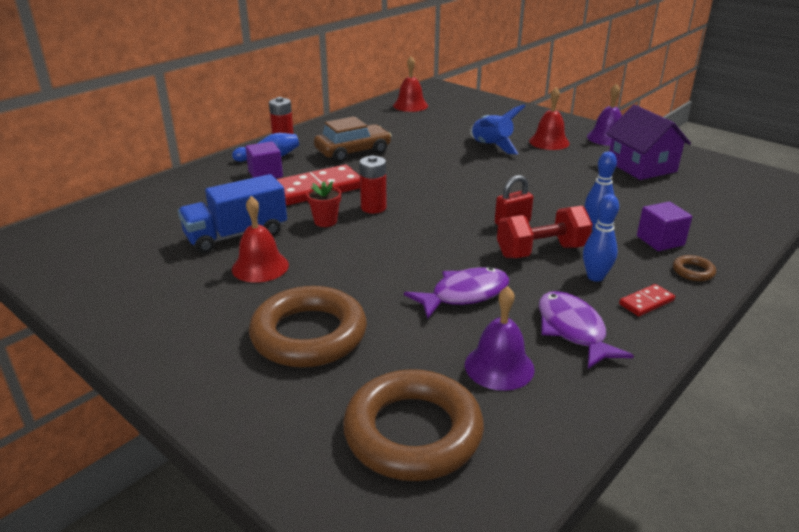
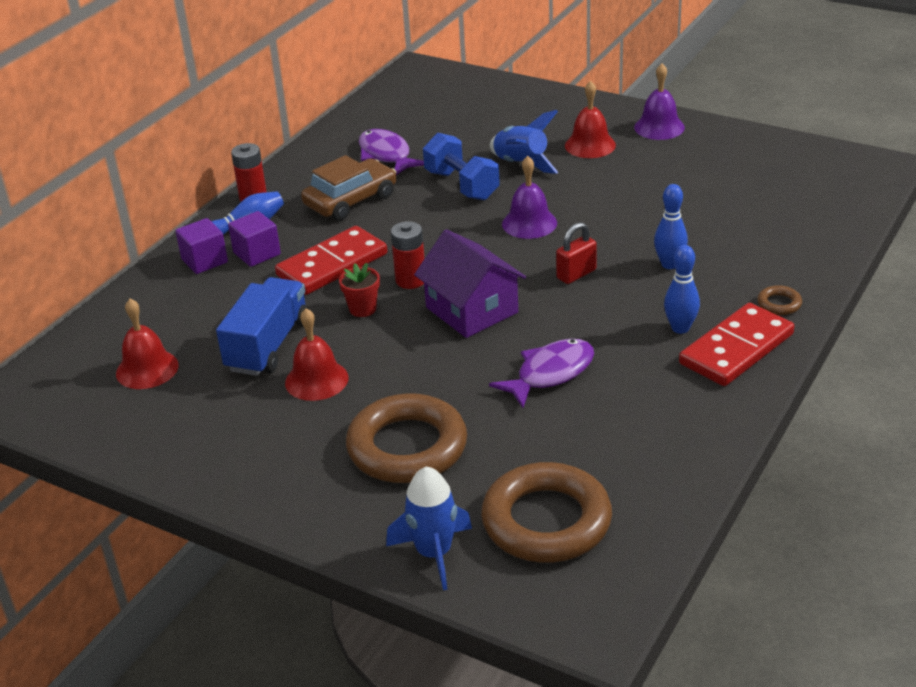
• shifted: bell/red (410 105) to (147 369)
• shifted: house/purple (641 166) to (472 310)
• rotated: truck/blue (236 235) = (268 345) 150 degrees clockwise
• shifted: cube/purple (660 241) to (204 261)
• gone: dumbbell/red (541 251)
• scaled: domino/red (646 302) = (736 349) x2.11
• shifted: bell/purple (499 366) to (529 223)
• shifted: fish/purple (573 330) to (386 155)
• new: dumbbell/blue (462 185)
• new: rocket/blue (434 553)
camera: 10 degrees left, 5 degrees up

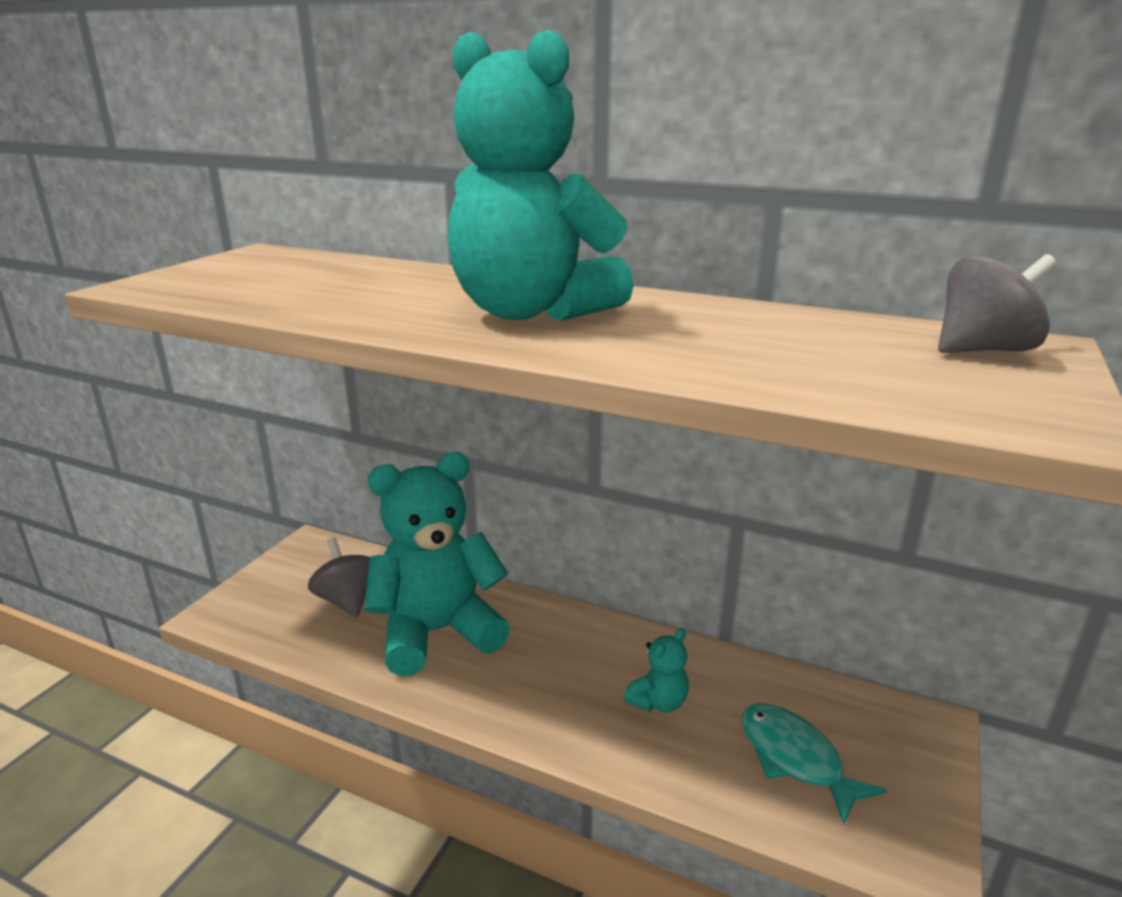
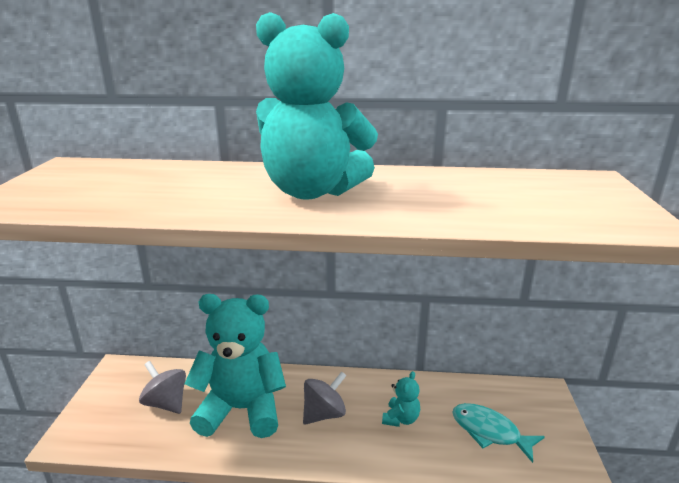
• shifted: spinning top/grey (983 350) to (324 414)
• rotated: teddy bear/turquoise (437 632) = (242 409) 45 degrees clockwise
camera: 20 degrees left, 0 degrees up

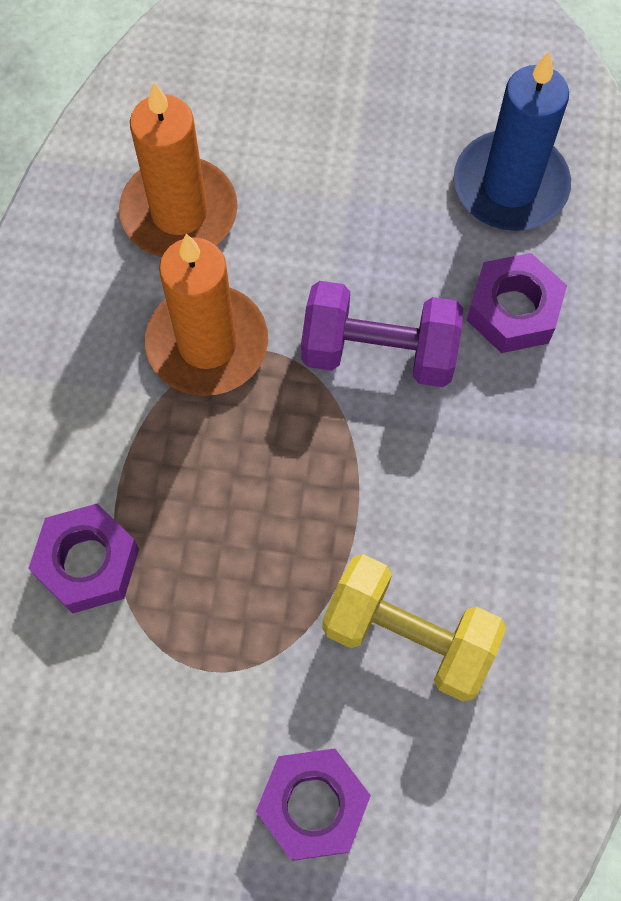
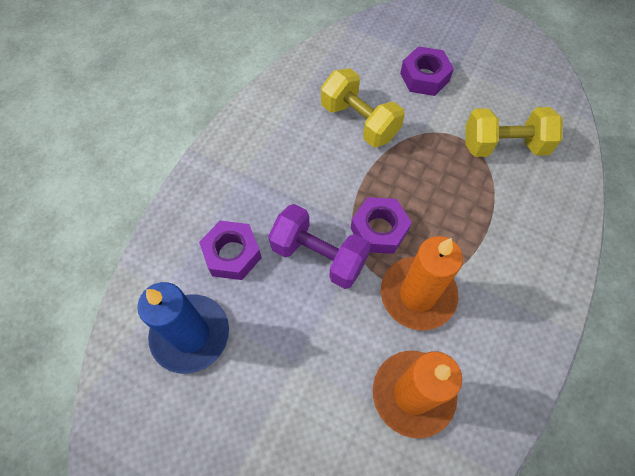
• shifted: nut/purple (88 563) to (379 229)
• new: dumbbell/yellow (504 146)
camera: 160 degrees left, 5 degrees down

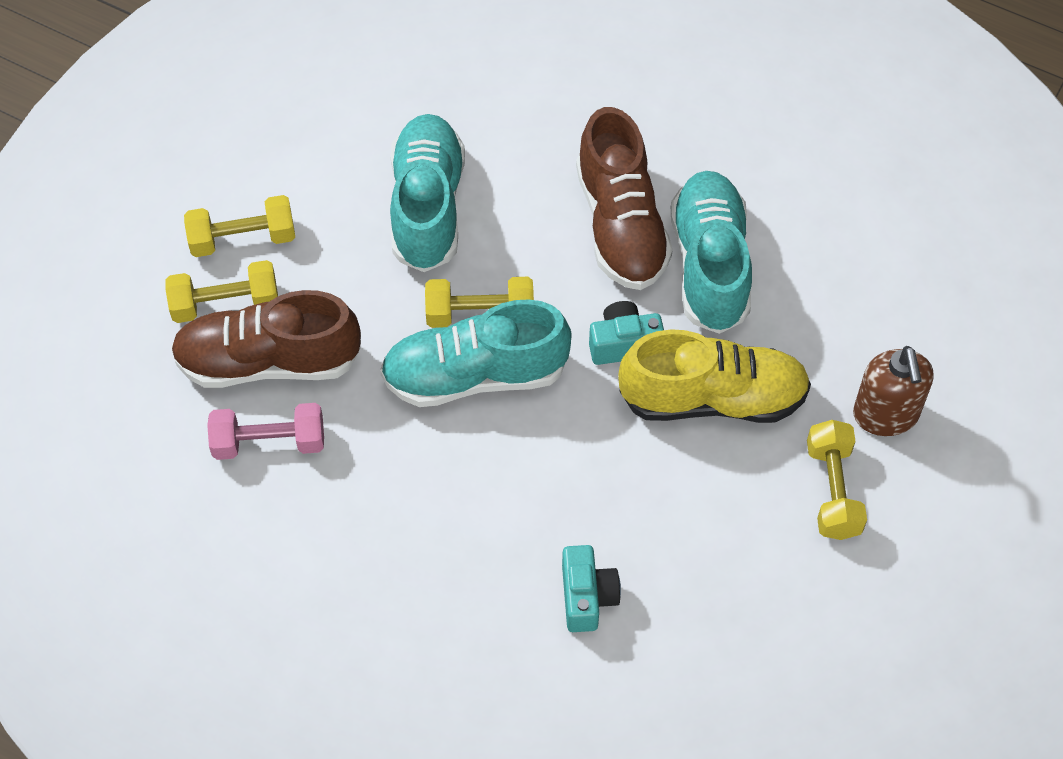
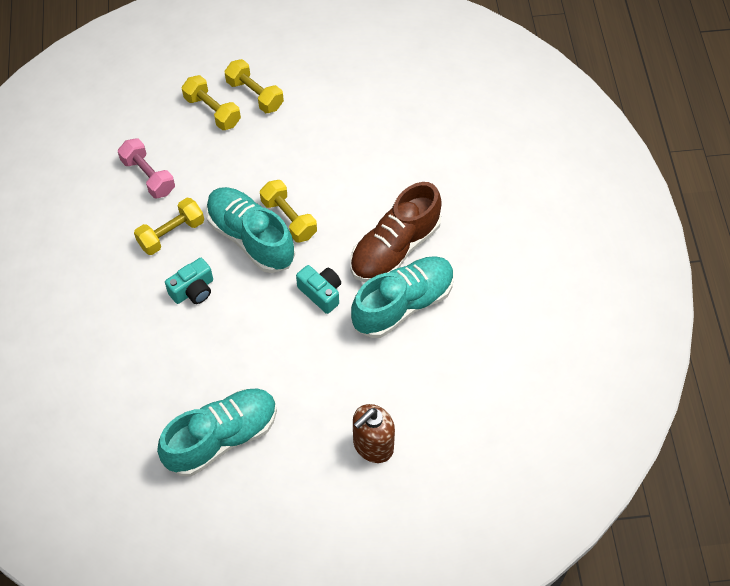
• shifted: shoe/turquoise (427 207) to (222 438)
• gone: shoe/brown (269 361)
• gone: shoe/yellow (712 398)
• shifted: dumbbell/yellow (833 490) to (171 234)
• shifted: camera/turquoise (587 597) to (193 290)
camera: 55 degrees right, 0 degrees up

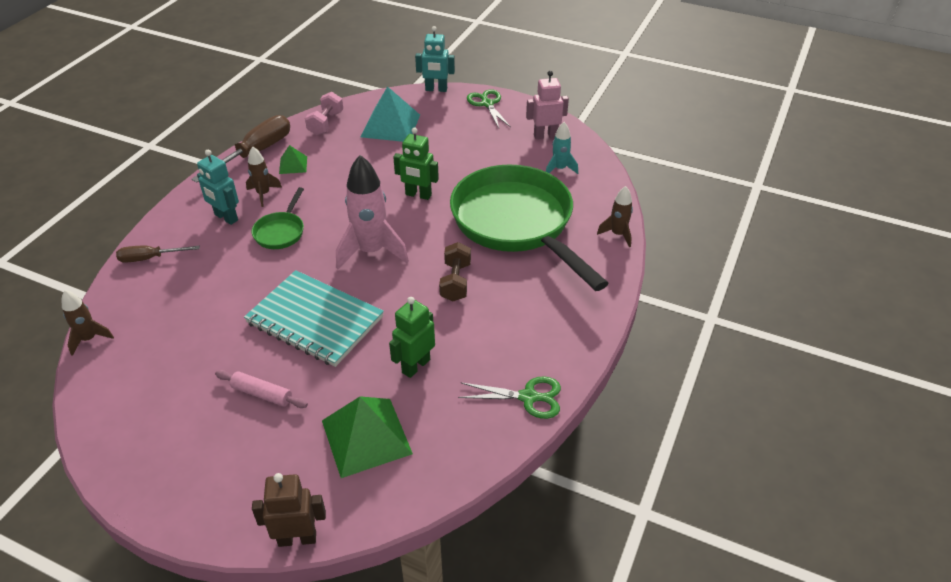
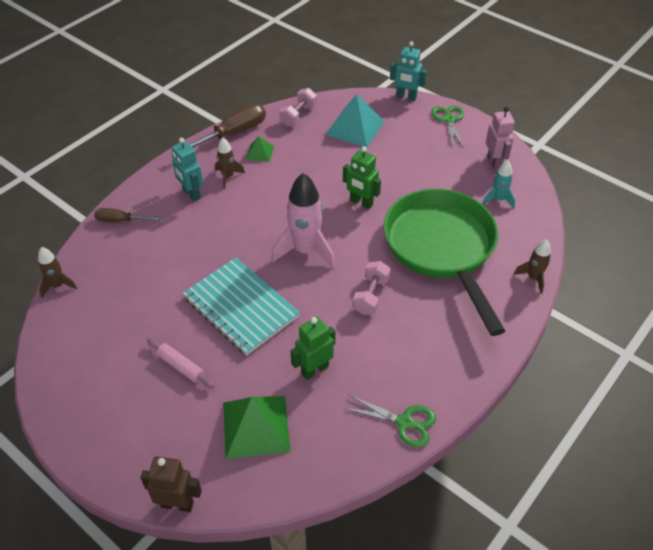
• rotated: robot/pink (545 135) = (494 162) 75 degrees clockwise
• gone: pan/green (281 232)
• repainted: dumbbell/brown (455 282) to dumbbell/pink (371 296)
camera: 15 degrees right, 5 degrees up

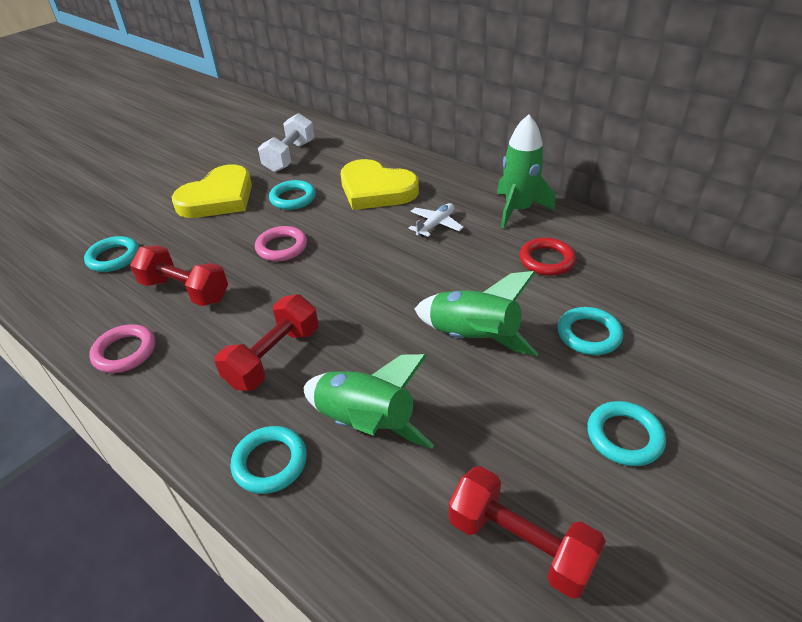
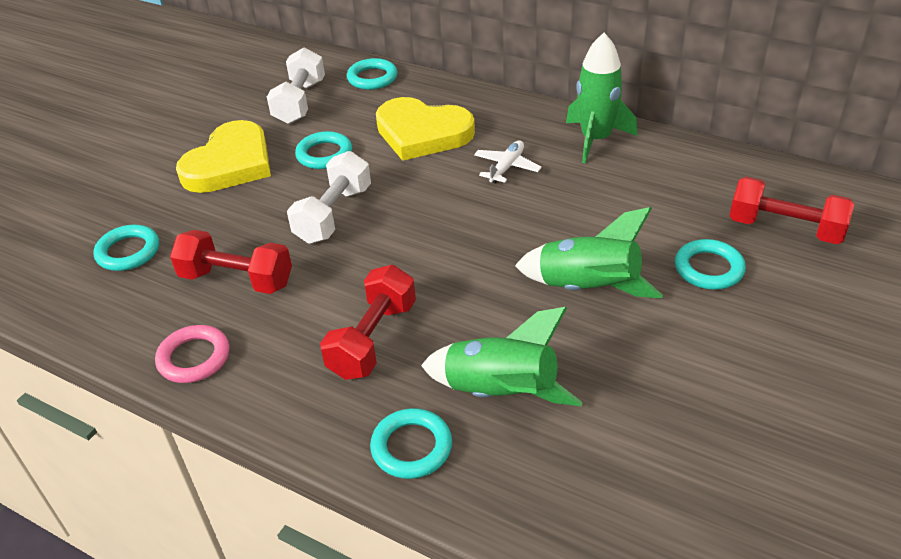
• swapped: ring/pink (282 247) to dumbbell/white (333 215)
• gone: ring/red (546 260)
• shifted: ring/turquoise (624 436) to (372 78)
• shifted: dumbbell/red (520 544) to (785 229)
camera: 10 degrees left, 0 degrees up

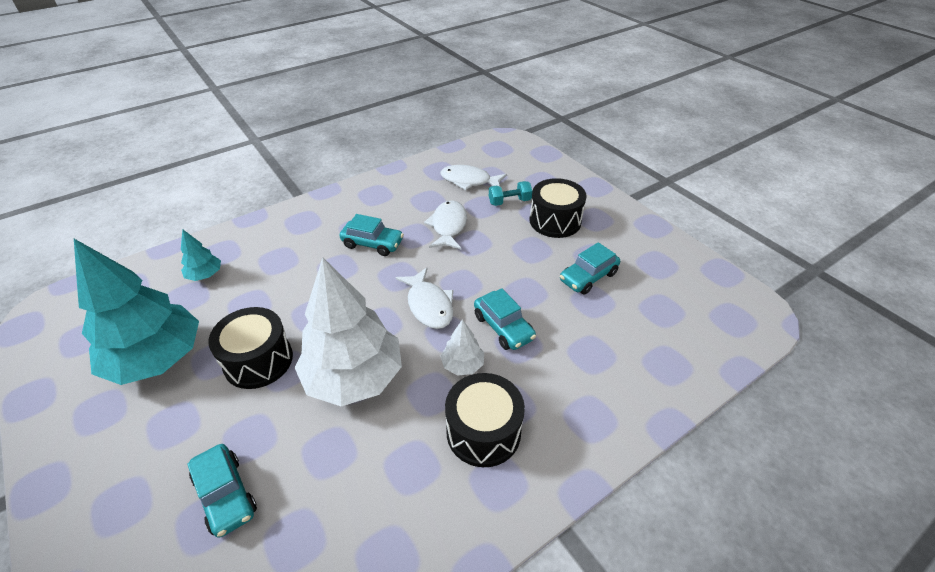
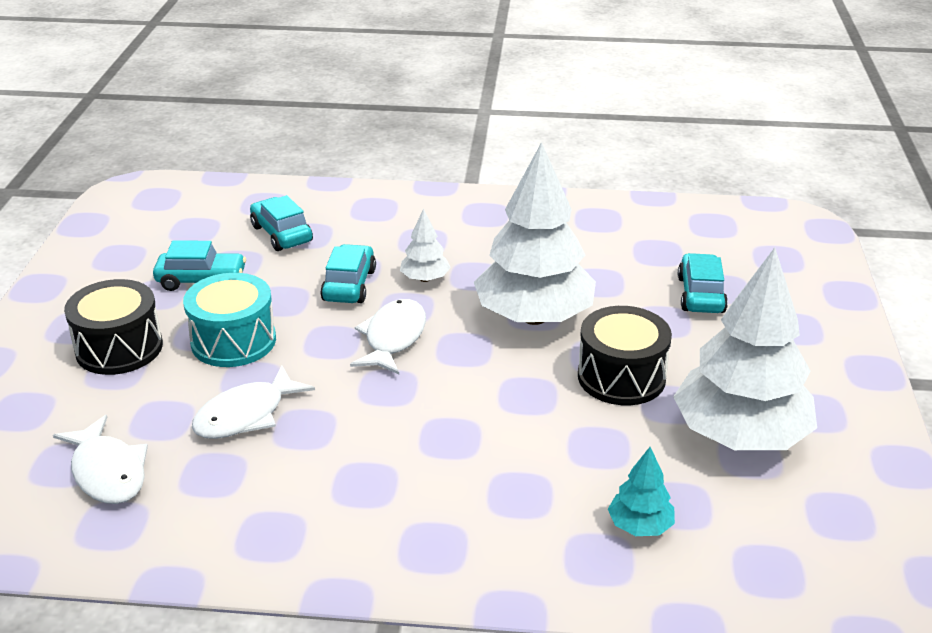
• gone: dumbbell/turquoise (509 202)
• shifted: car/turquoise (372 244) to (281 234)
• repainted: tree/turquoise (157 359) to tree/white (740 435)
• gone: drum/black (483 432)
• new: drum/turquoise (233 341)
camera: 140 degrees left, 10 degrees down

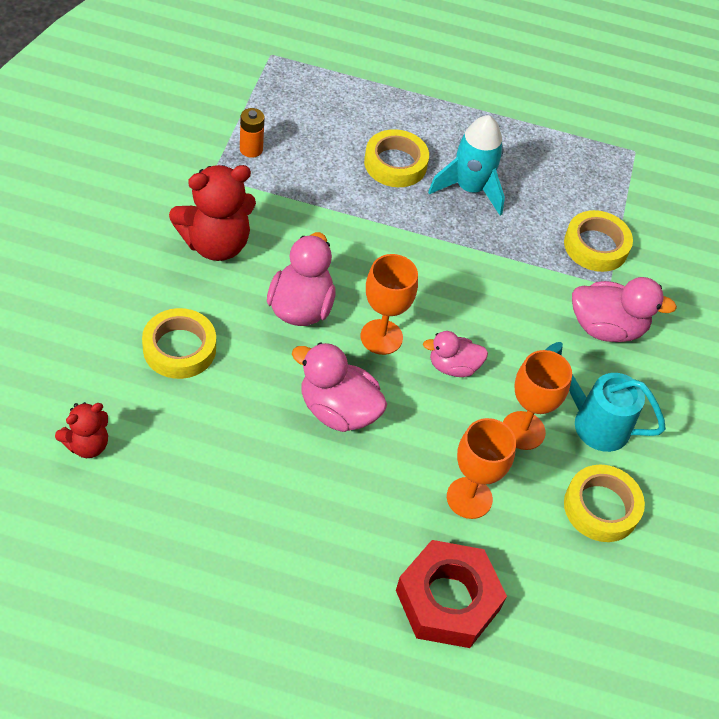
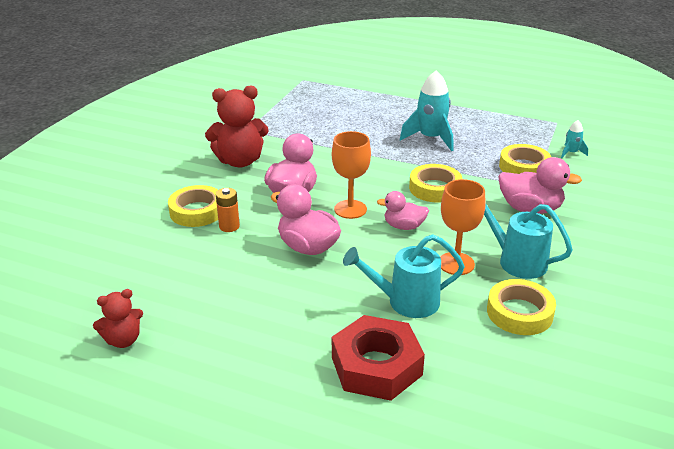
• shifted: battery/orange (251 149) to (229 226)
• shifted: tape/yellow (395 164) to (435 188)
• shifted: teddy bear/red (87 445) to (123 340)
• swapped: goblet/orange (469 498) to watering can/turquoise (405 302)
• new: rocket/turquoise (571 153)
camera: 15 degrees right, 20 degrees down

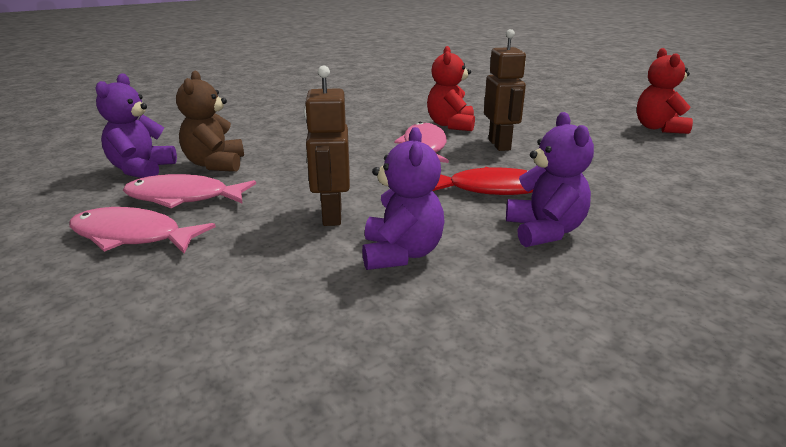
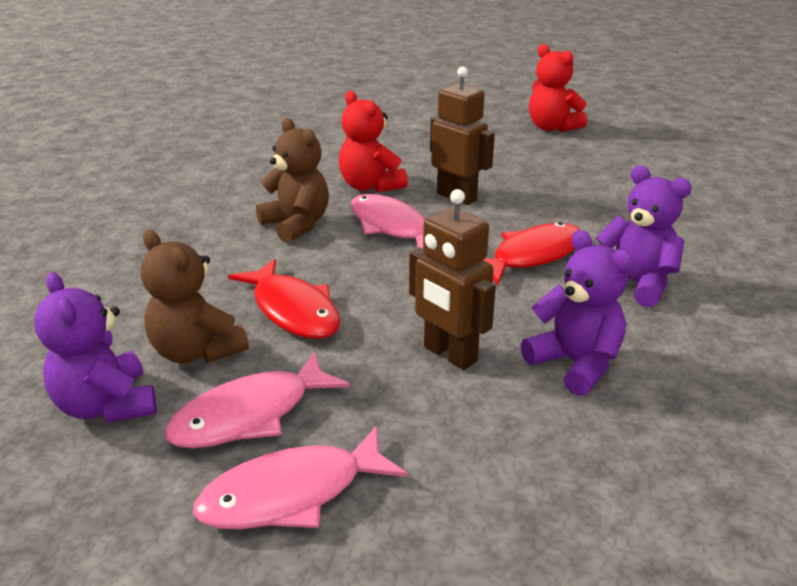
• new: teddy bear/brown (296 225)
• new: fish/red (293 310)
camera: 40 degrees left, 5 degrees up

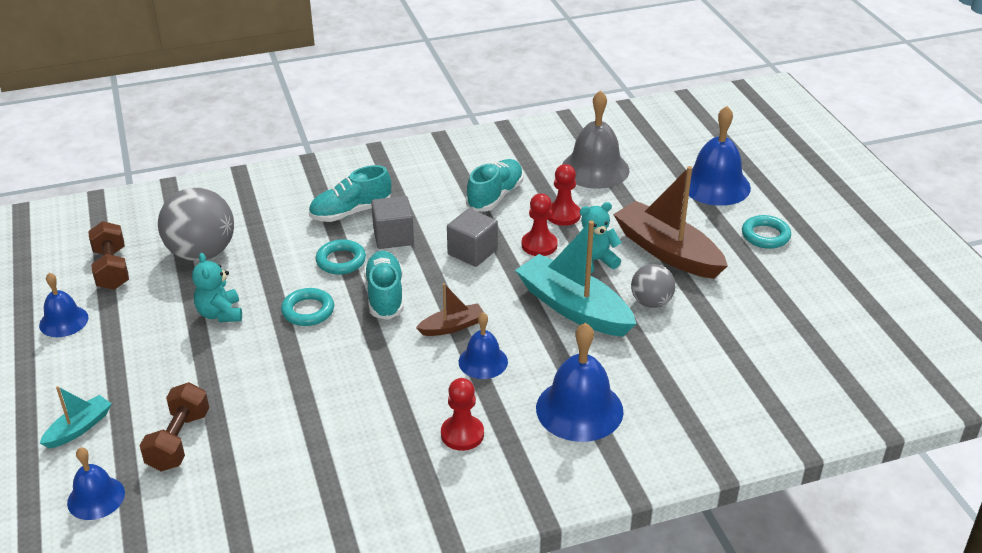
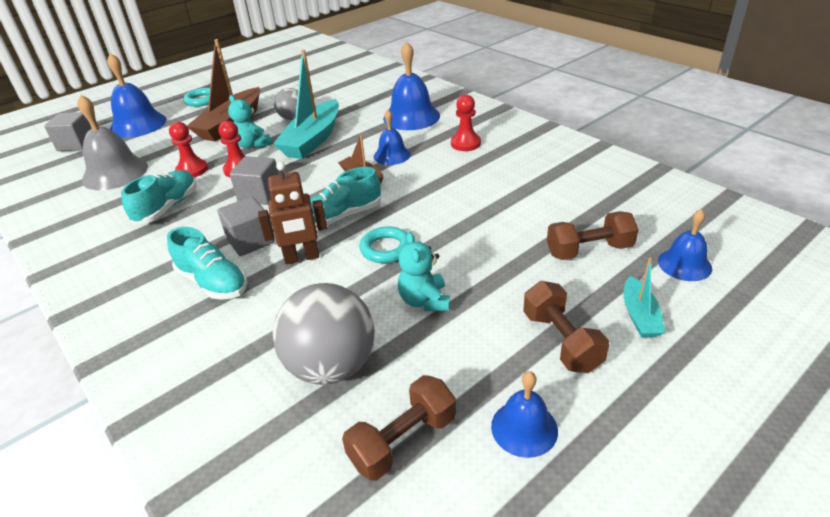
• rotated: shoe/turquoise (495 196) = (167 207) 105 degrees clockwise
• swapped: ring/turquoise (341 261) to robot/brown (302 258)
• rotated: teddy bear/turquoise (220 314) = (424 301) 120 degrees clockwise
• rotated: boat/turquoise (79 428) = (639 316) 105 degrees counterclockwise
• new: cube/grey (77 144)
• new: dumbbell/brown (561 341)
camera: 110 degrees left, 0 degrees up

